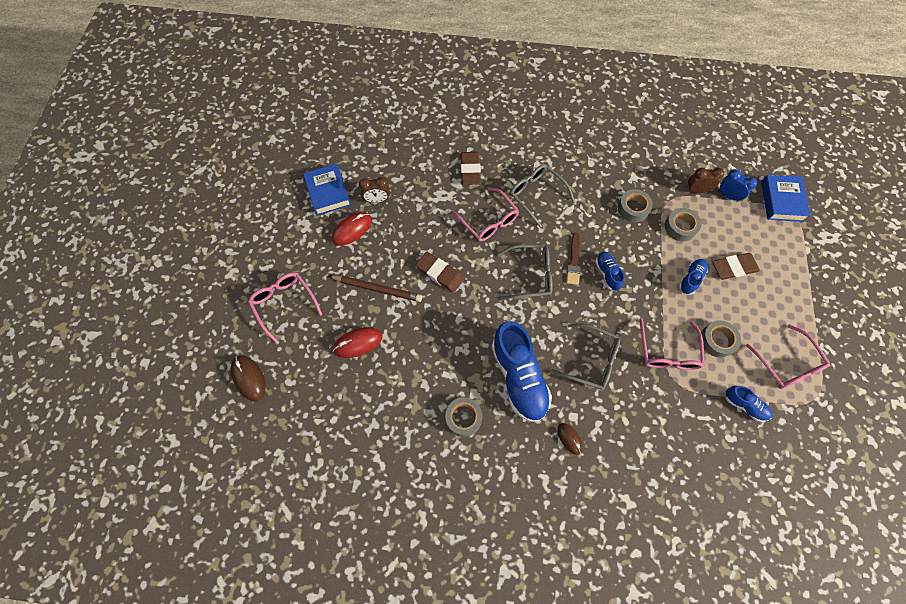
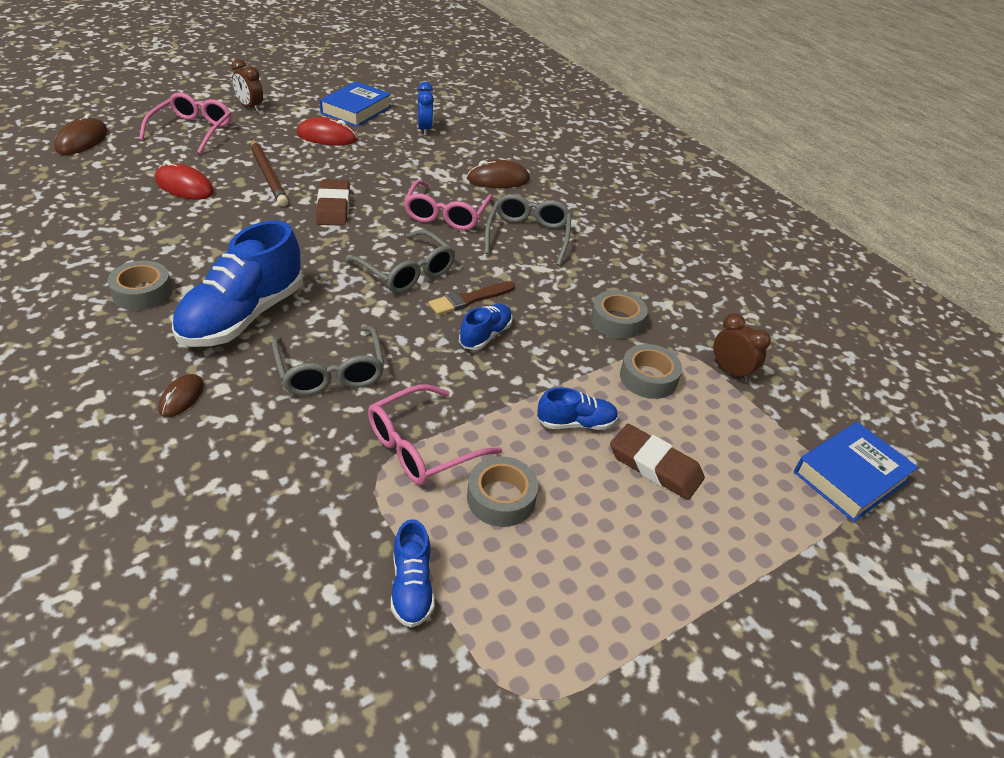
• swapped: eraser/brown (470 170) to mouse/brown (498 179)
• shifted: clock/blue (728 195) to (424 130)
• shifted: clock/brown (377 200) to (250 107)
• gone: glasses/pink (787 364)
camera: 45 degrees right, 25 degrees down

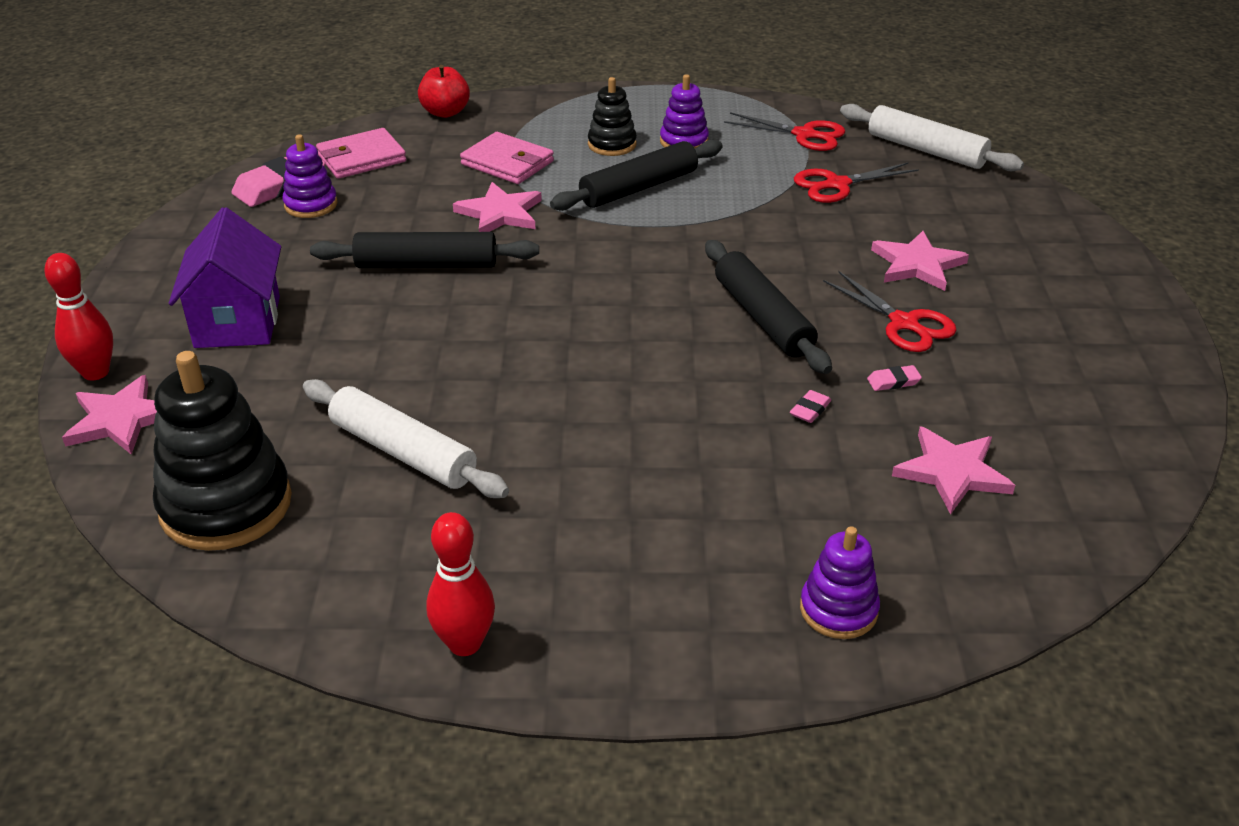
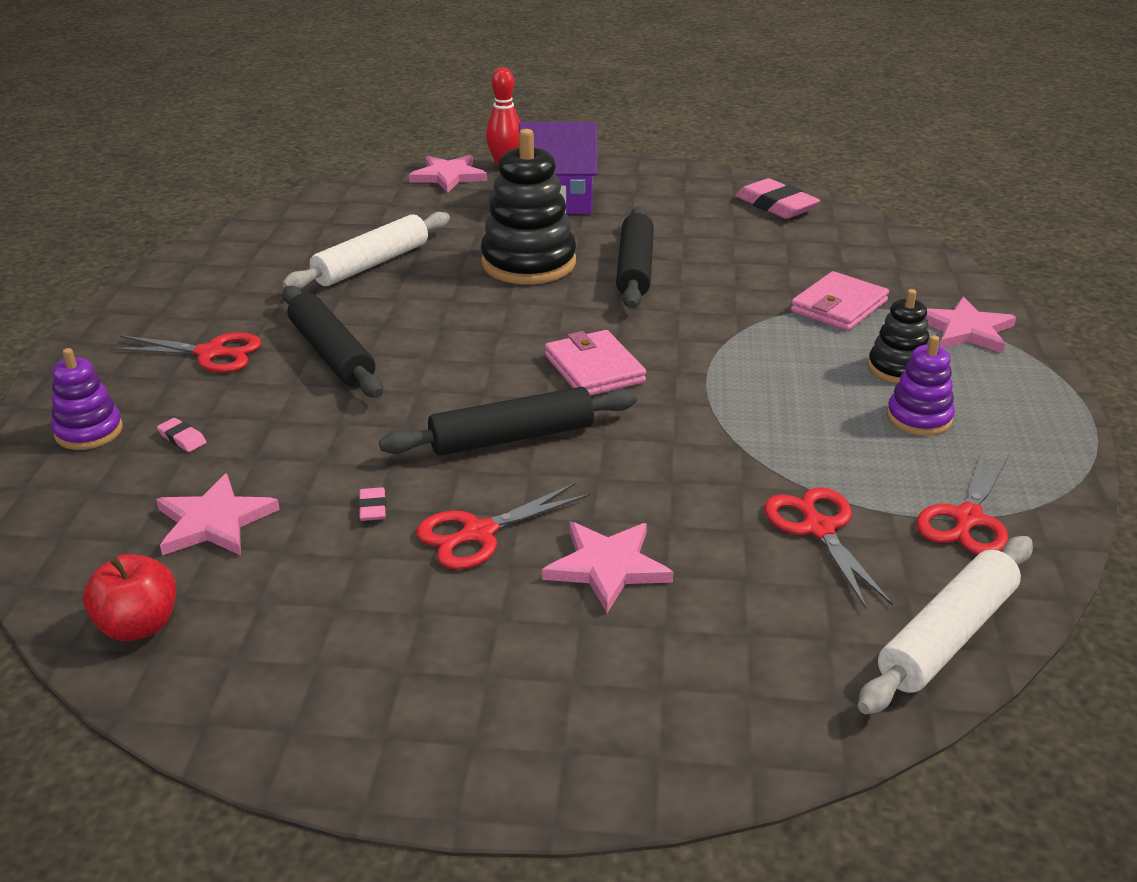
• shifted: apple/red (445 112) to (138 626)
• shifted: wallet/pink (361 158) to (594 369)
• gone: stacking toy/purple (311 205)
• shifted: rolling pin/black (639 188) to (331 354)
• shifted: star/pink (500 213) to (966 330)
• shifted: stacking toy/black (226 505) to (528 263)
• shifted: eraser/pink (810 410) to (182 438)
• gone: bowling pin/red (465 643)
• new: scissors/red (210 353)
camera: 95 degrees right, 5 degrees down

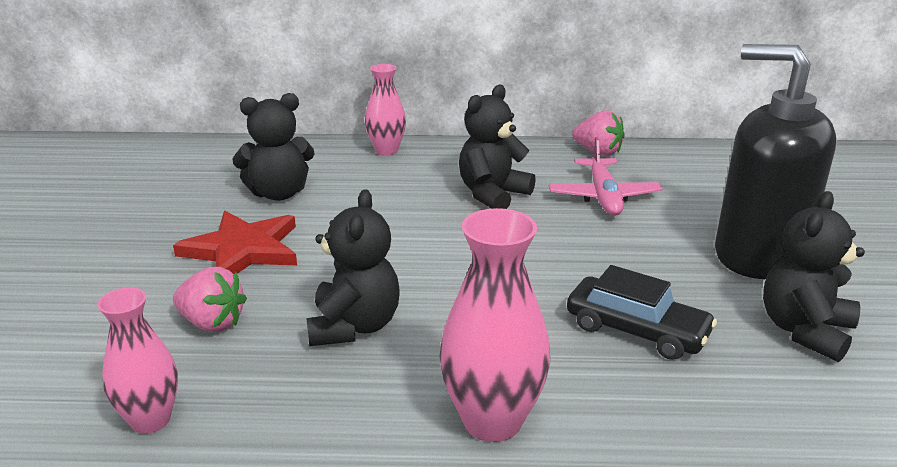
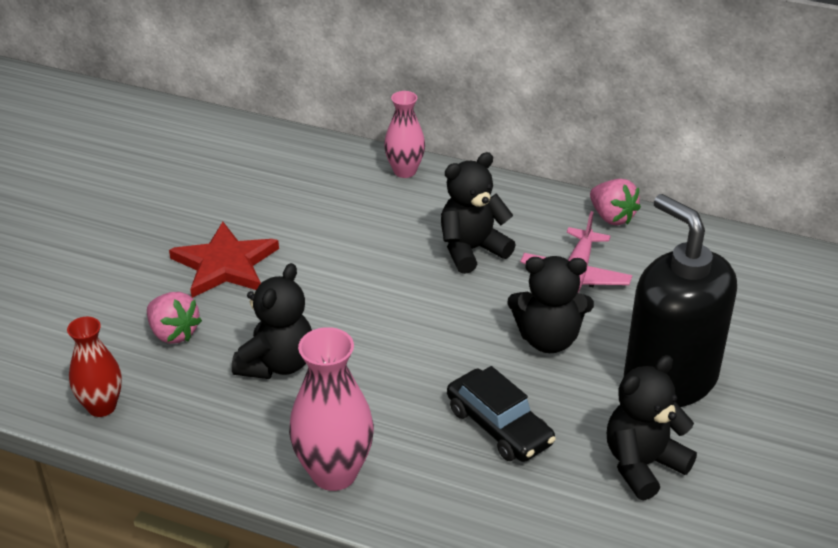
• shifted: teddy bear/black (279 193) to (548 339)
• repainted: vase/pink (150 420) to vase/red (102 406)
camera: 20 degrees right, 10 degrees up

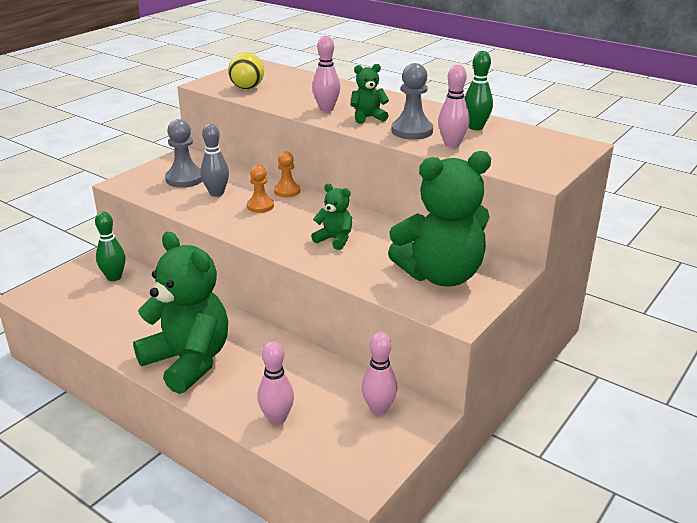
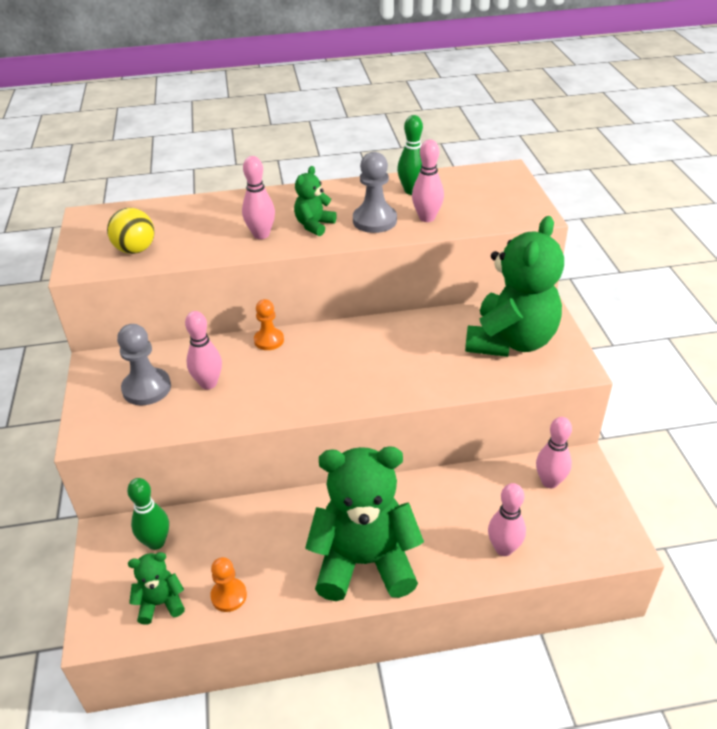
• repainted: bowling pin/grey (216 193) to bowling pin/pink (208 383)
• shifted: pawn/orange (260 206) to (229 596)
• shifted: teddy bear/green (334 239) to (161 603)
camera: 45 degrees left, 10 degrees up

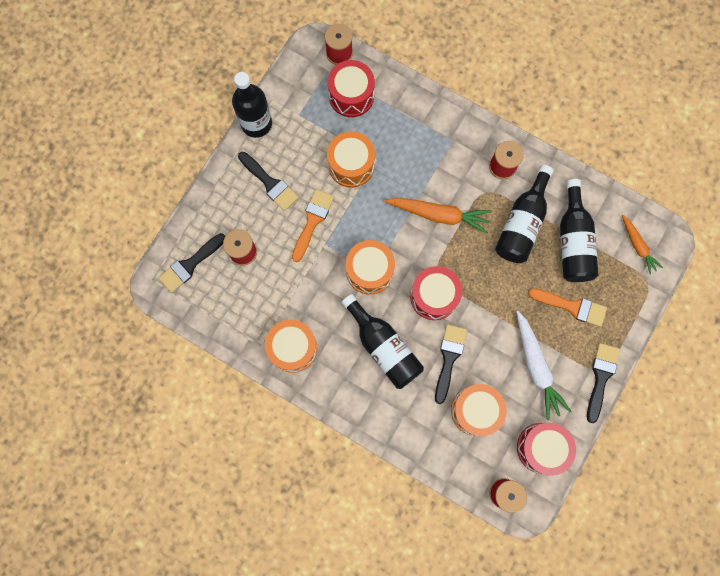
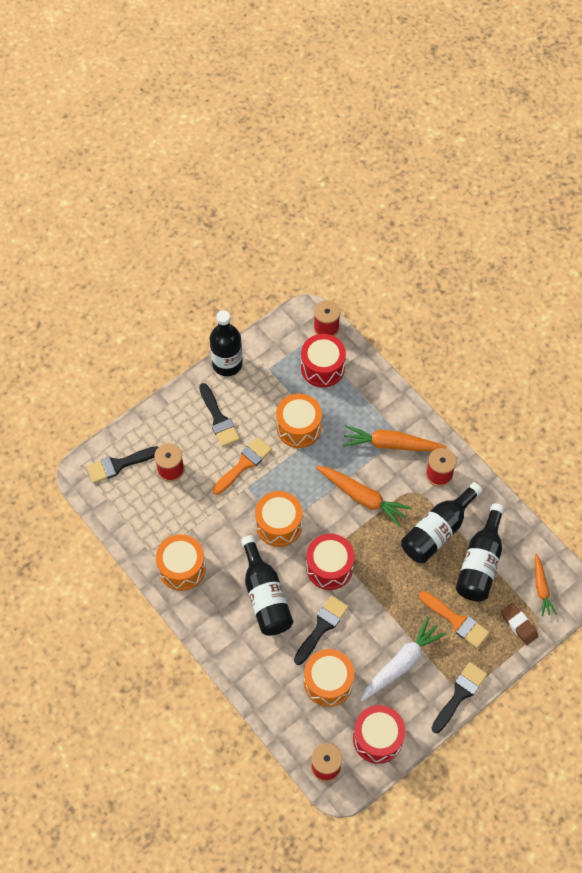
• rotated: carrot/white (536 367) = (401 663) 135 degrees counterclockwise
• new: carrot/orange (391 444)
• new: eraser/brown (518 625)
camera: 20 degrees right, 15 degrees down

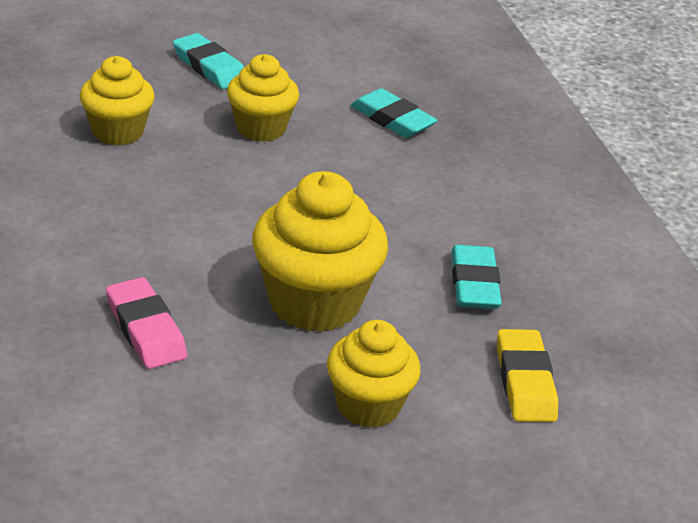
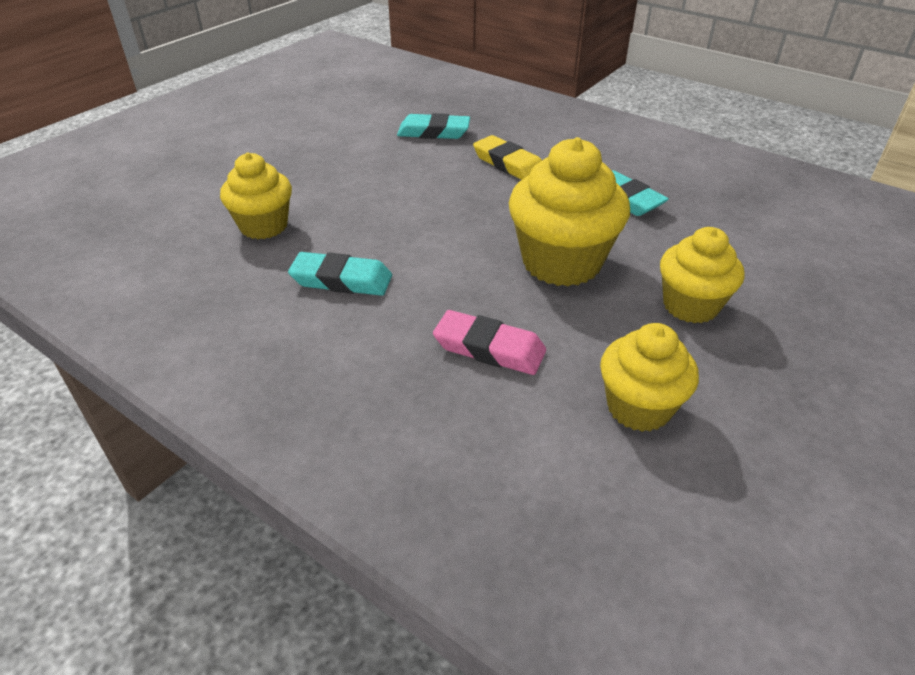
• shifted: eraser/turquoise (209 67) to (341 280)
• shifted: cupcake/yellow (261 128) to (638 407)
• shifted: eraser/yellow (524 382) to (508 164)
camera: 35 degrees left, 5 degrees up

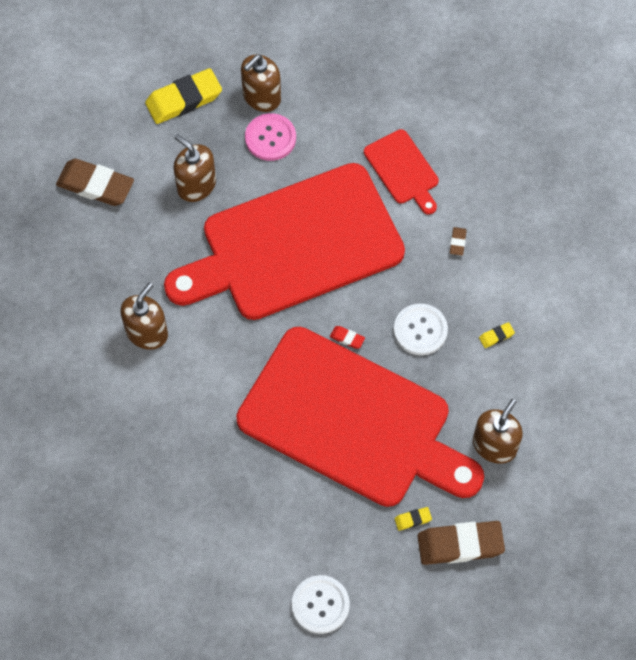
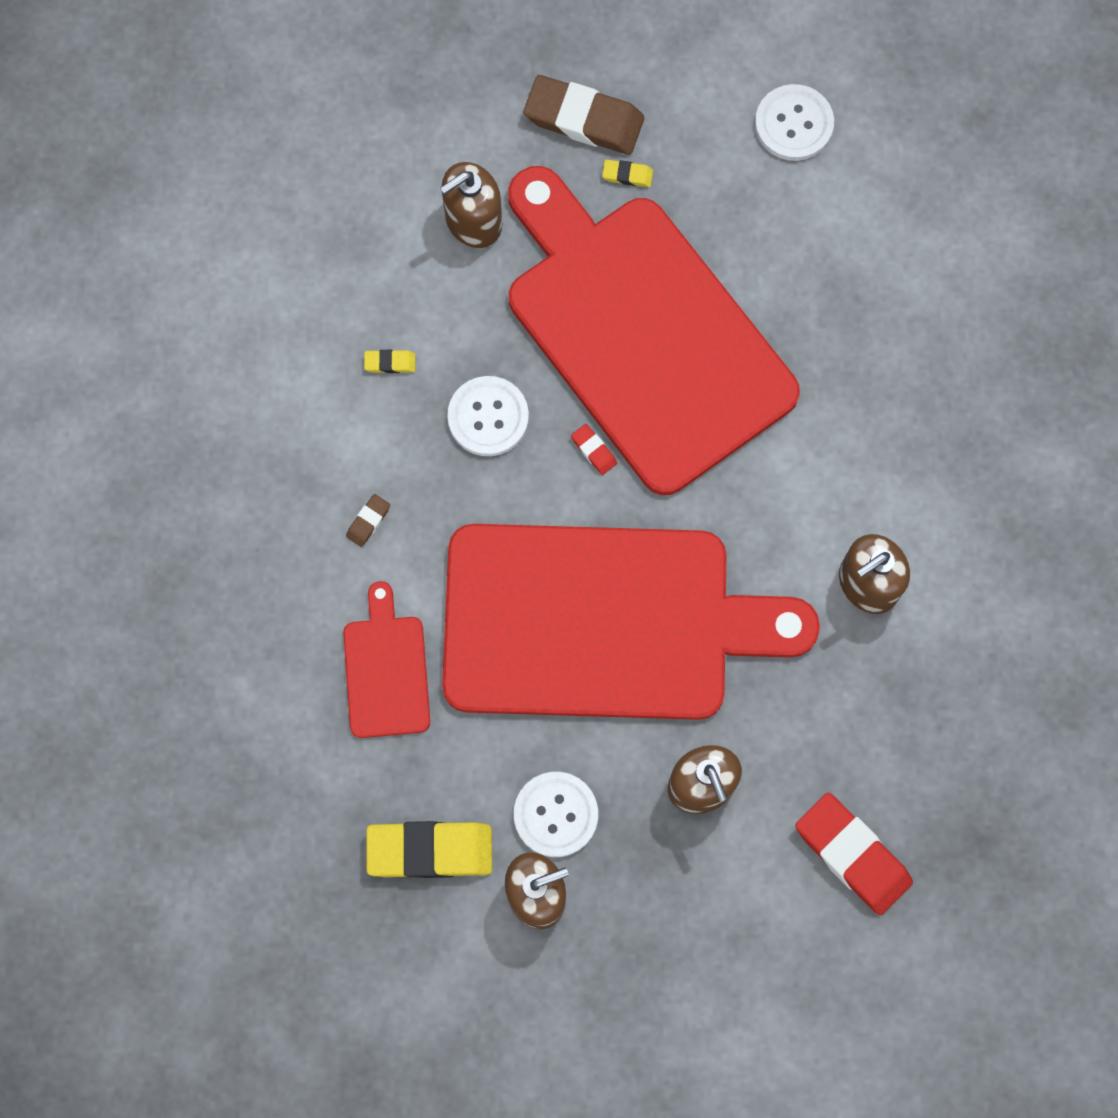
• shifted: eraser/yellow (184 99) to (430 850)
• repainted: button/pink (270 138) to button/white (555 814)
• repainted: eraser/brown (95 185) to eraser/red (852 854)
camera: 155 degrees left, 10 degrees up

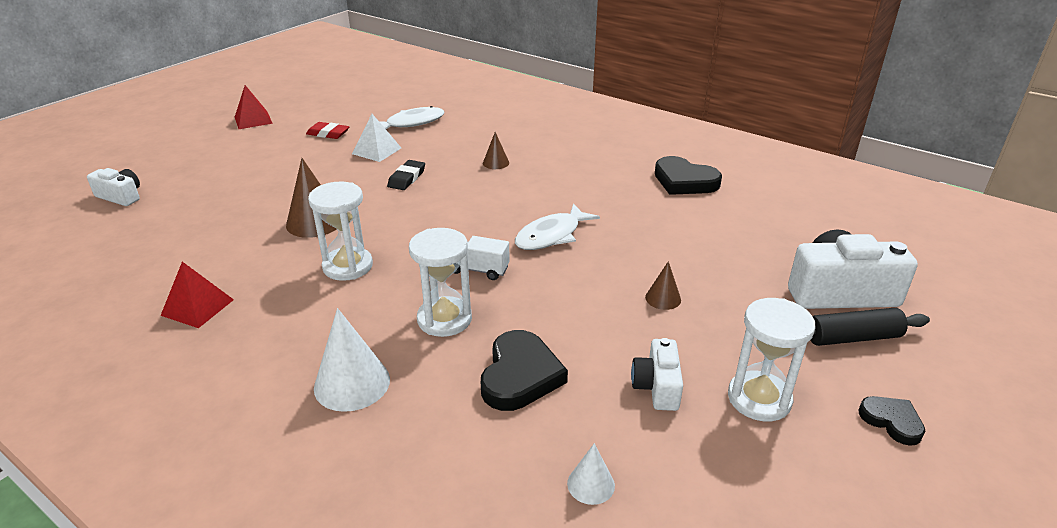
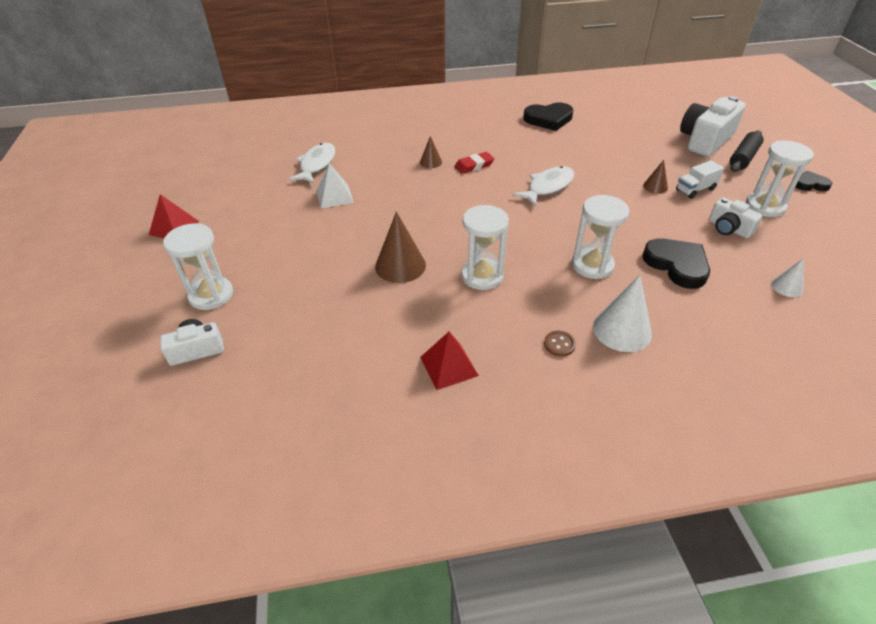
• shifted: eraser/red (328 133) to (474 165)
• gone: eraser/black (407 178)
• rotated: fish/white (551 235) = (548 187) 135 degrees counterclockwise
• shifted: truck/white (479 270) to (695 190)
• new: hourglass/white (211 295)
• new: button/brown (559 344)
camera: 45 degrees left, 10 degrees up

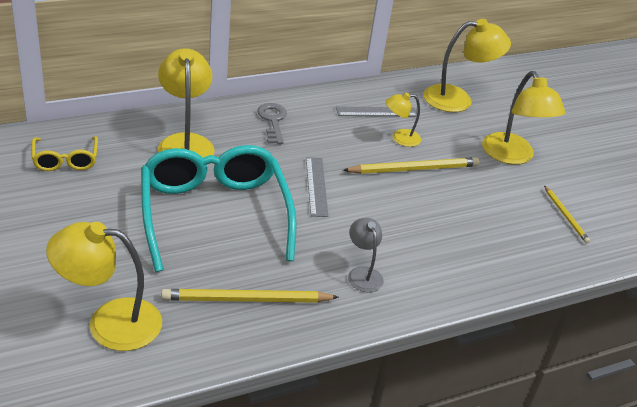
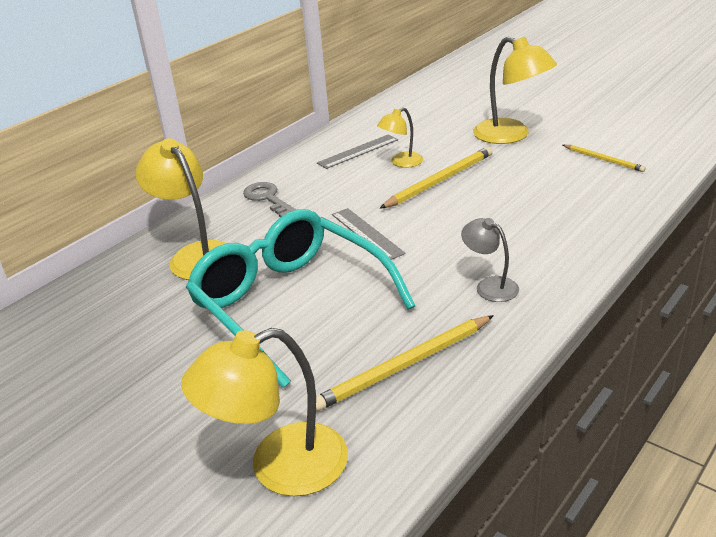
• gone: lamp/yellow (458 99)
• gone: glasses/yellow (65 160)
camera: 20 degrees left, 5 degrees down

